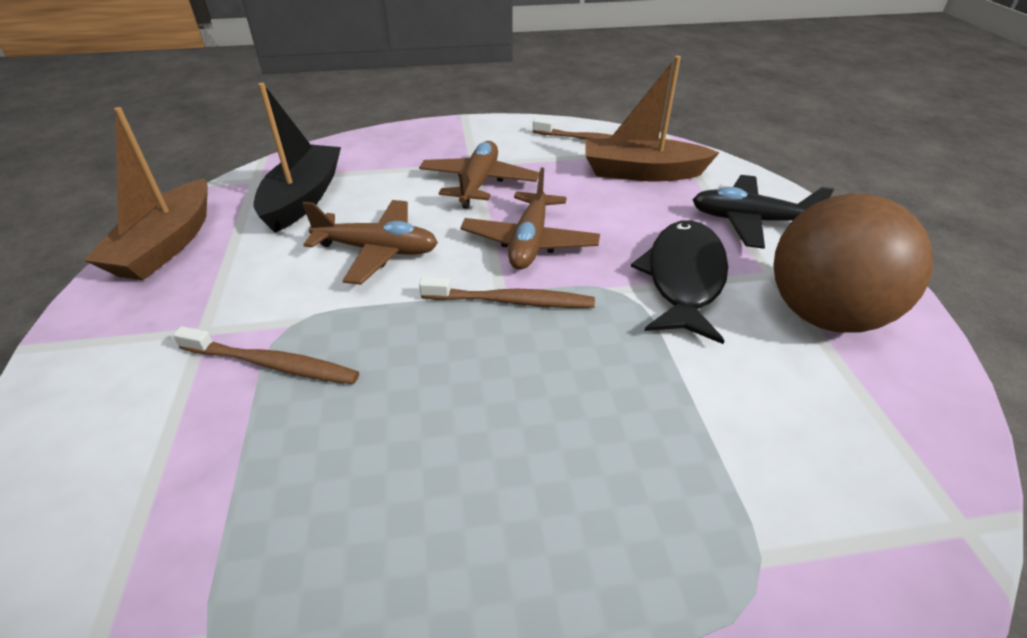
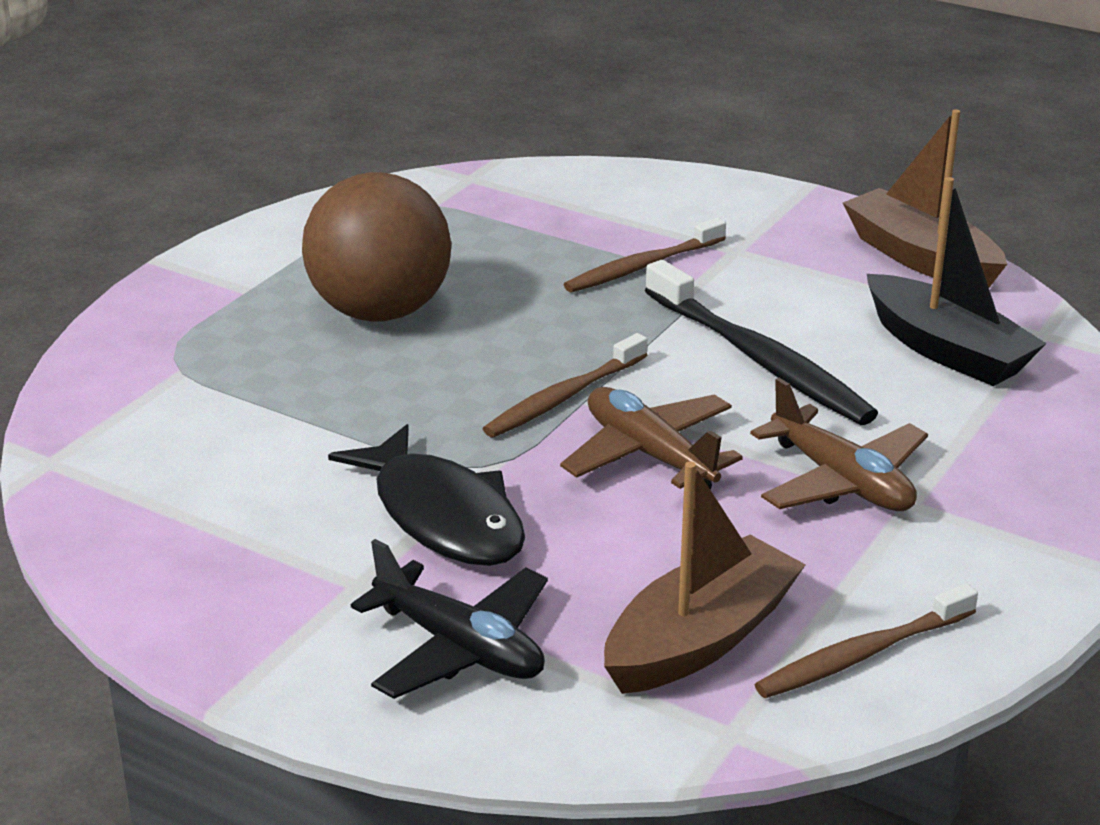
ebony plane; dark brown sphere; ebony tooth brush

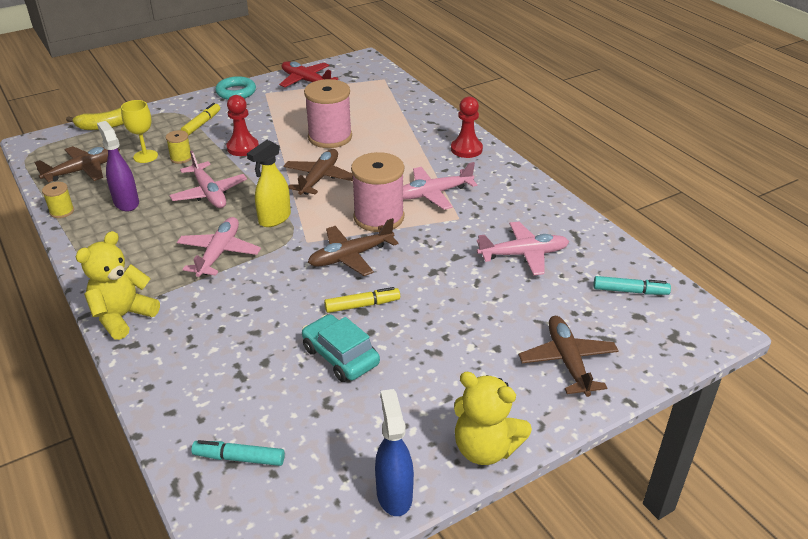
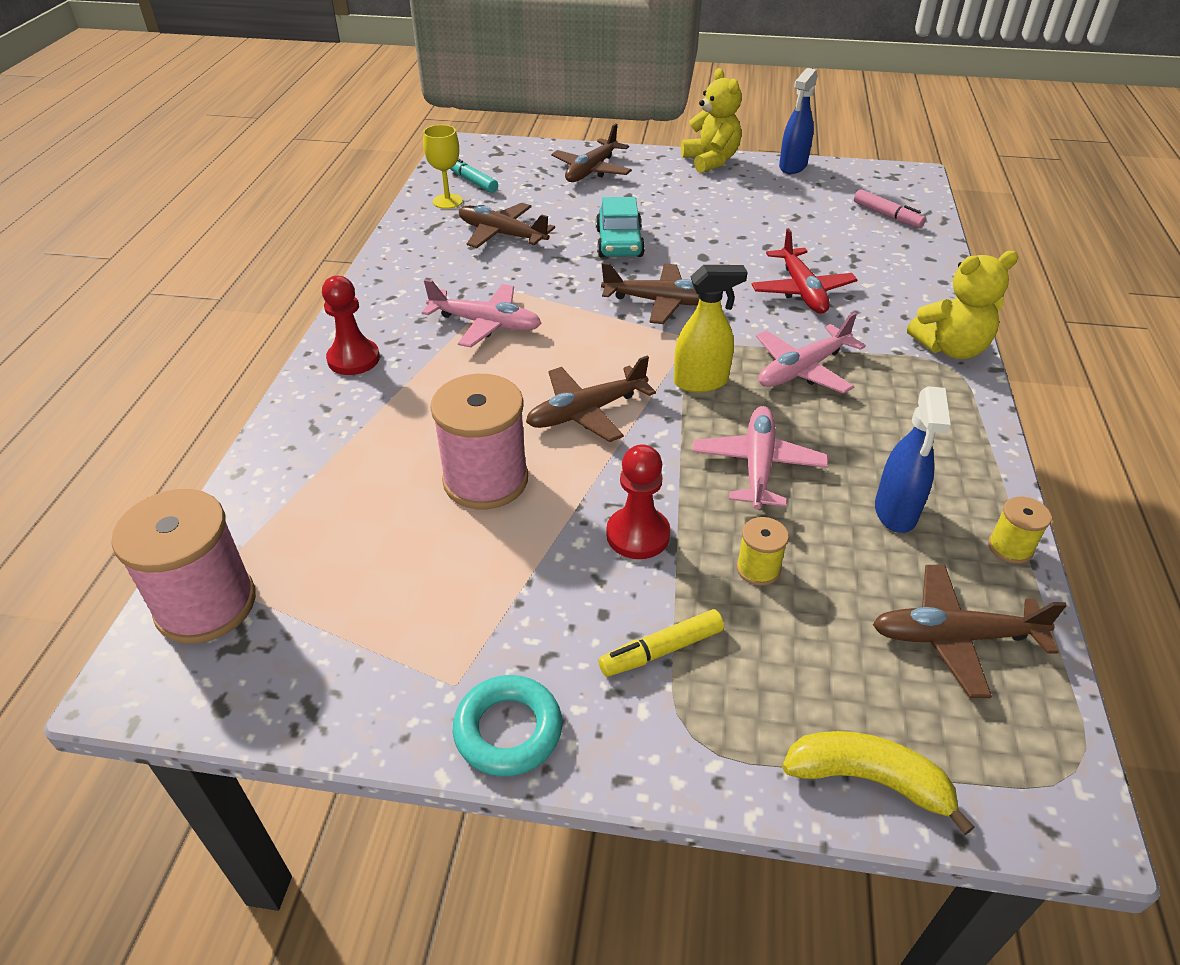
red plane; golden wine glass; cobalt spray bottle (no. 2 from left); rosy spool (no. 1 from left); dark brown plane (no. 1 from left); golden marker pen (no. 2 from left in the first image); aqua automobile; rosy marker pen

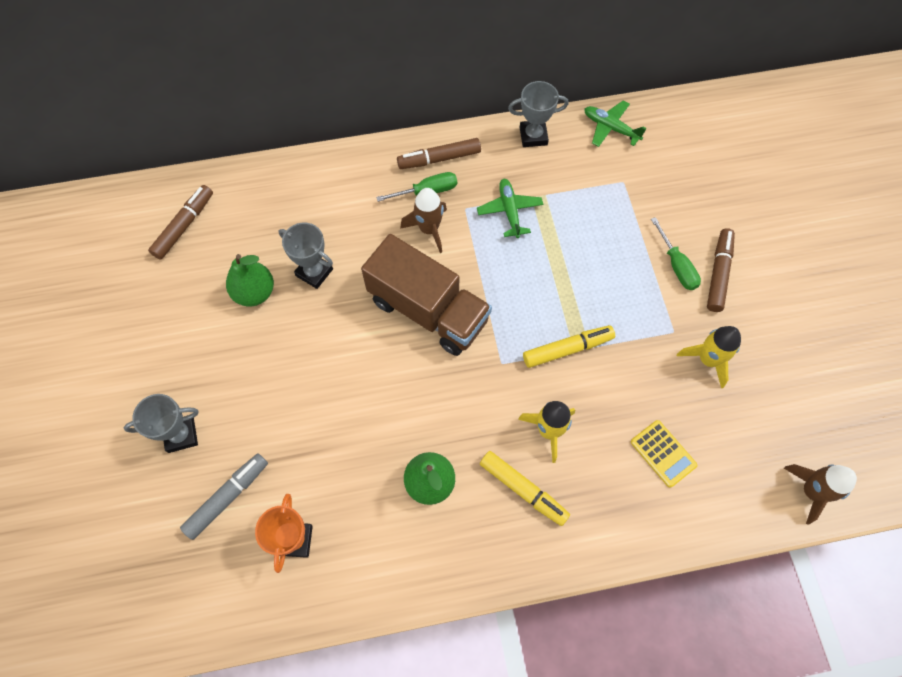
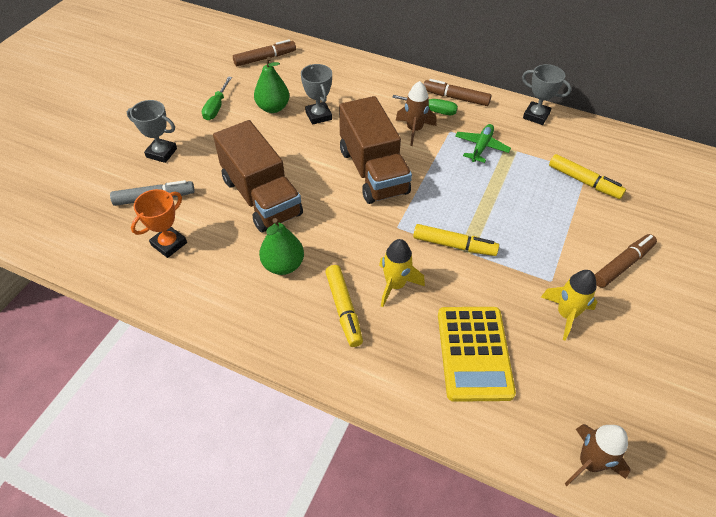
green plane (no. 2 from left in the first image); green screwdriver (no. 1 from left); golden calculator; dark brown toy truck (no. 1 from left); golden marker pen (no. 3 from left)

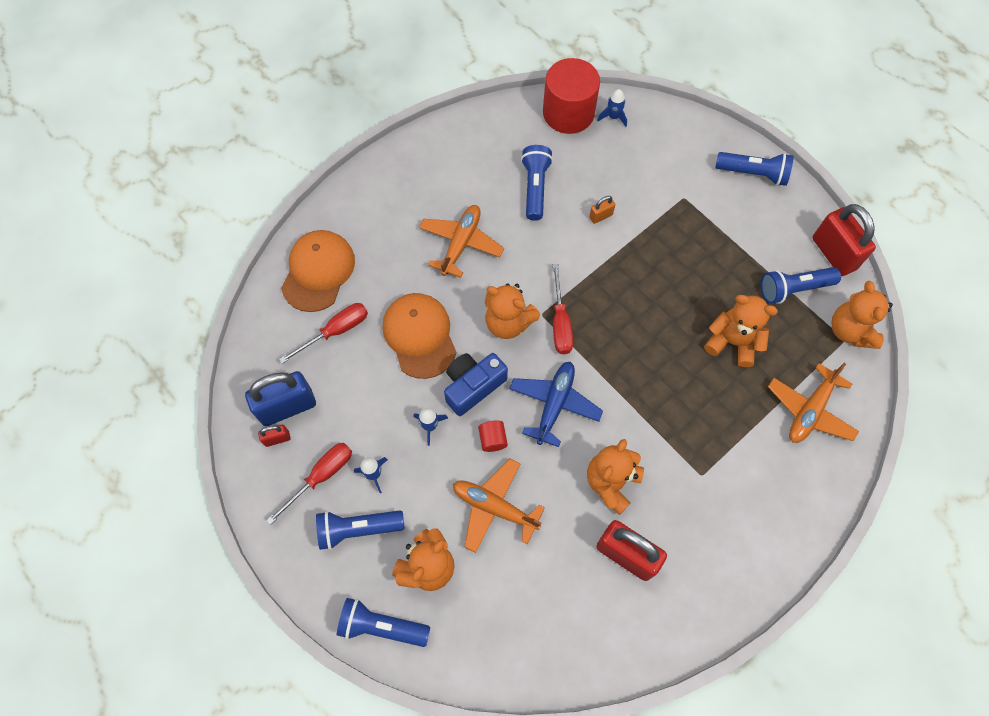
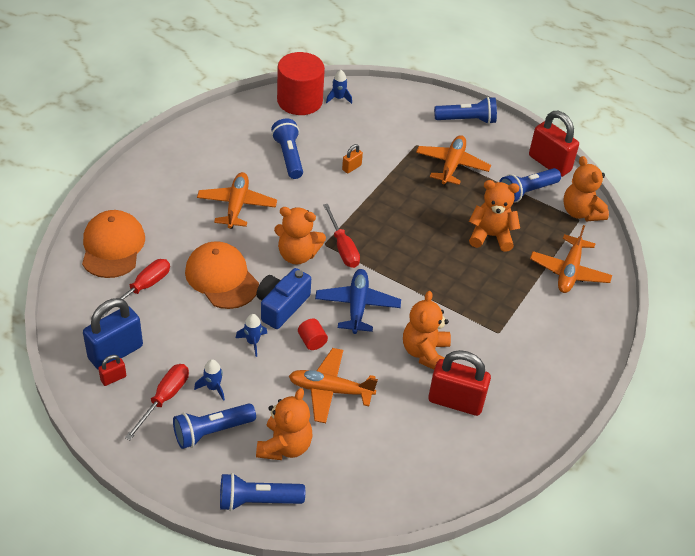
bright orange plane (no. 3 from left)

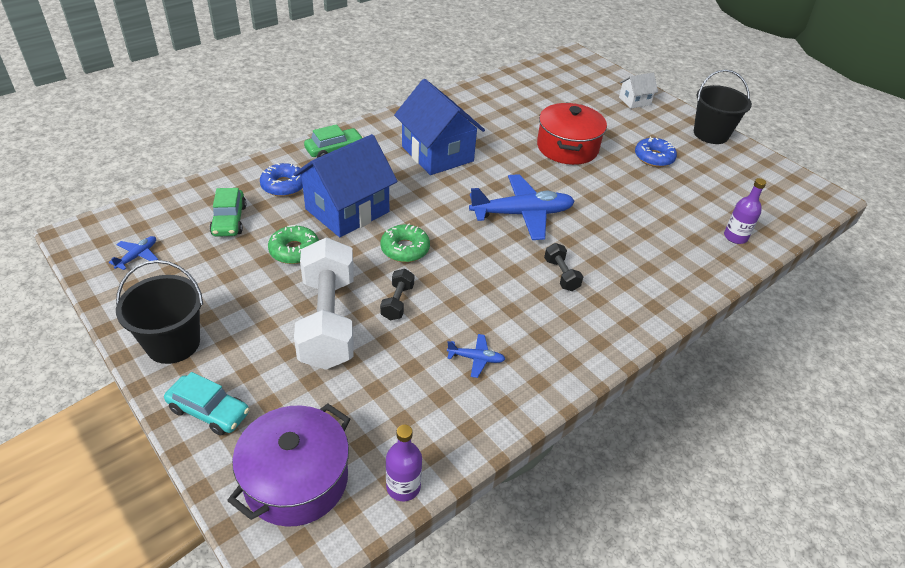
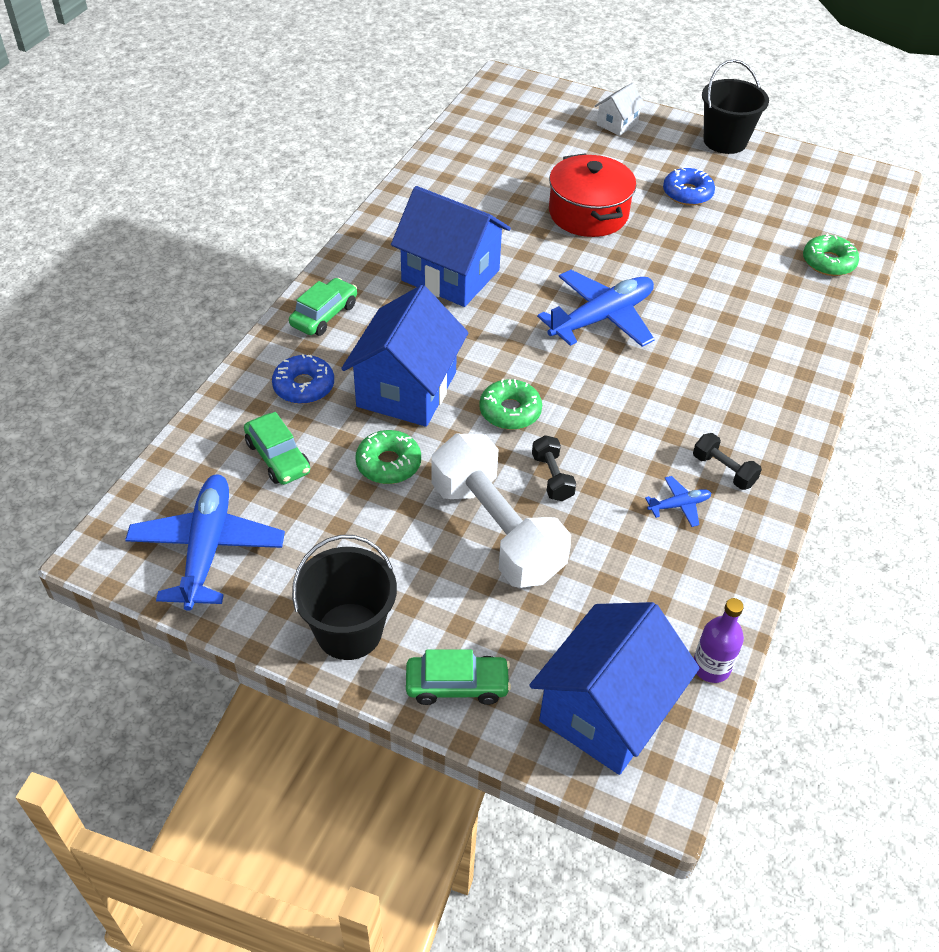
green doughnut (no. 3 from left); cobalt plane (no. 1 from left); ebony free weight (no. 2 from left); green automobile (no. 3 from left); cobalt house (no. 3 from left)

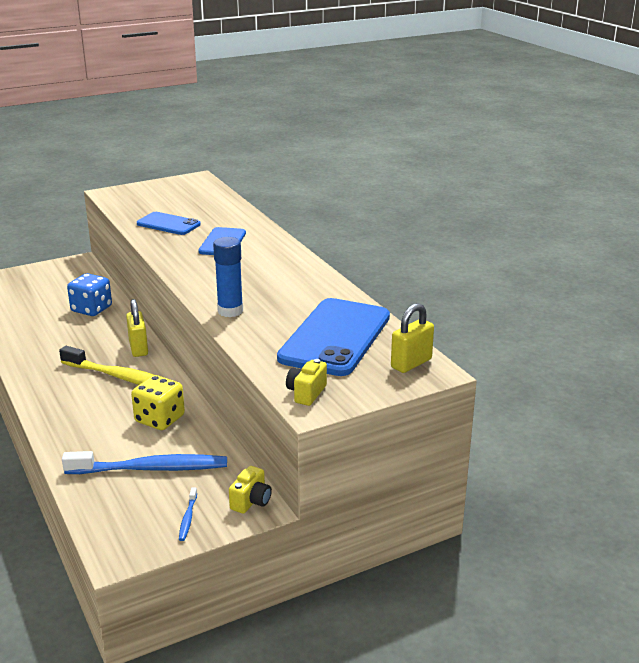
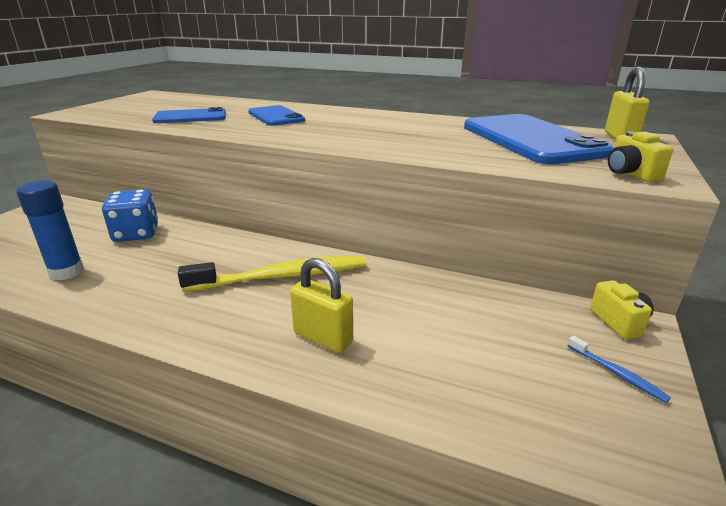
cobalt glue stick; golden small lock (no. 1 from left); golden dice; cobalt tooth brush (no. 1 from left in the first image)

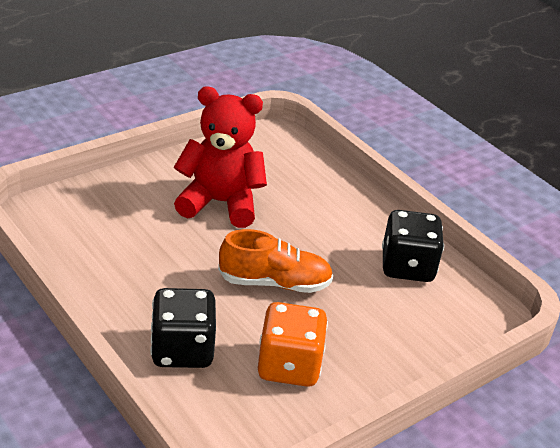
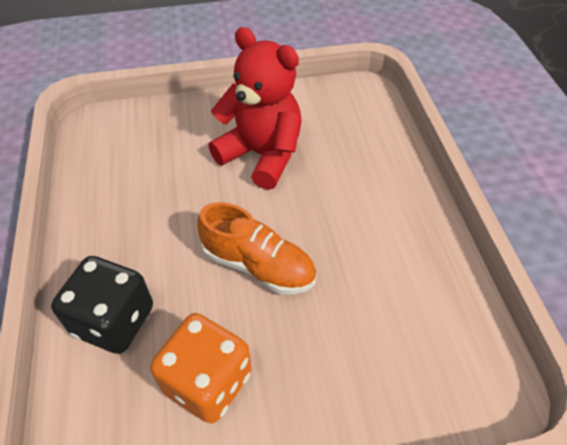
ebony dice (no. 2 from left in the first image)

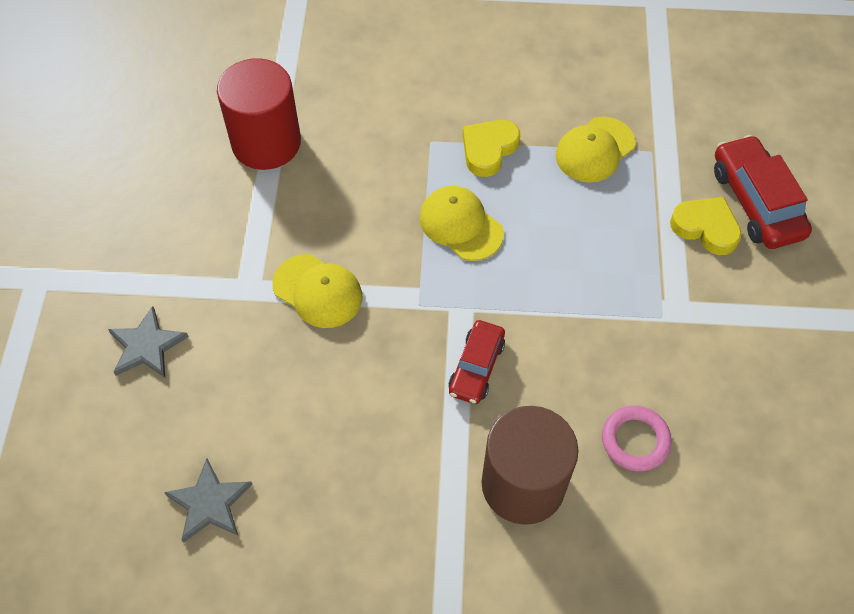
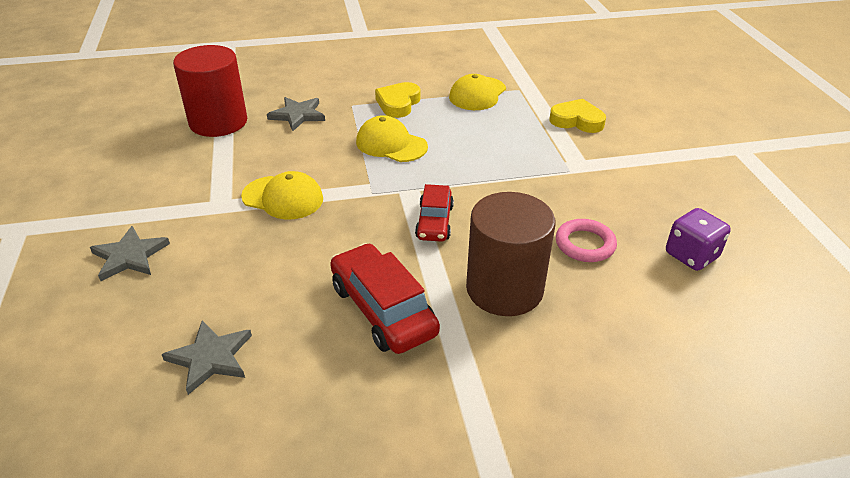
red automobile (no. 1 from left); ash-grey star shape (no. 3 from left); royal purple dice

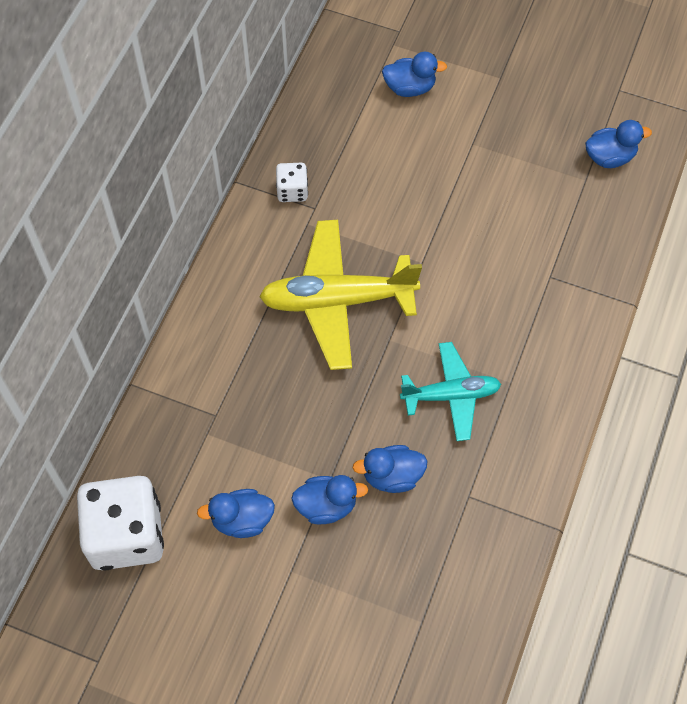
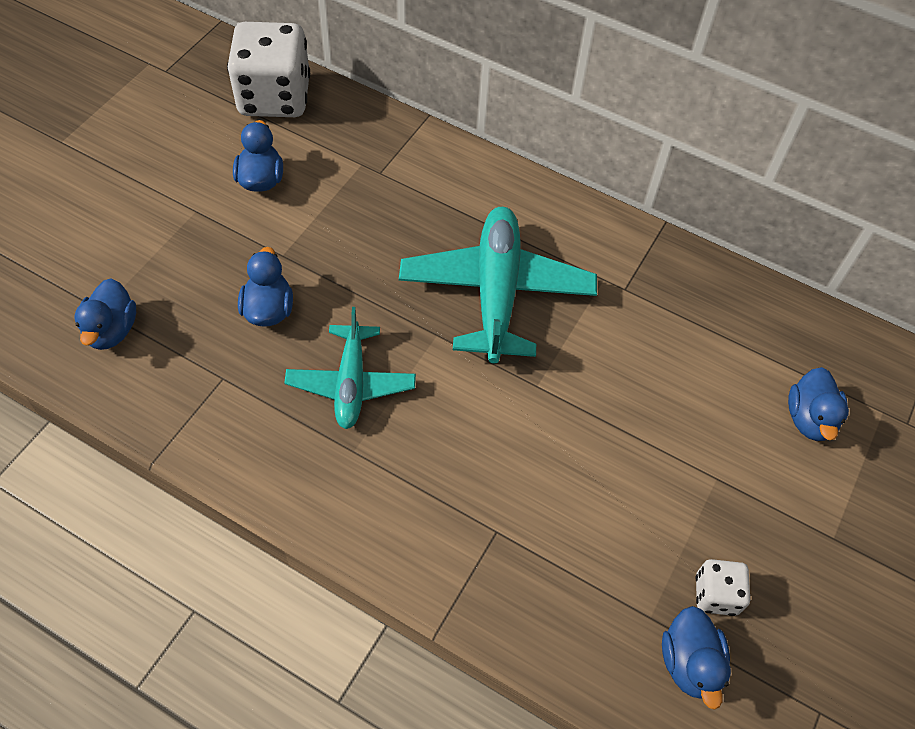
white dice (no. 2 from left); aqua plane (no. 2 from left); cobalt rubber duck (no. 1 from left)

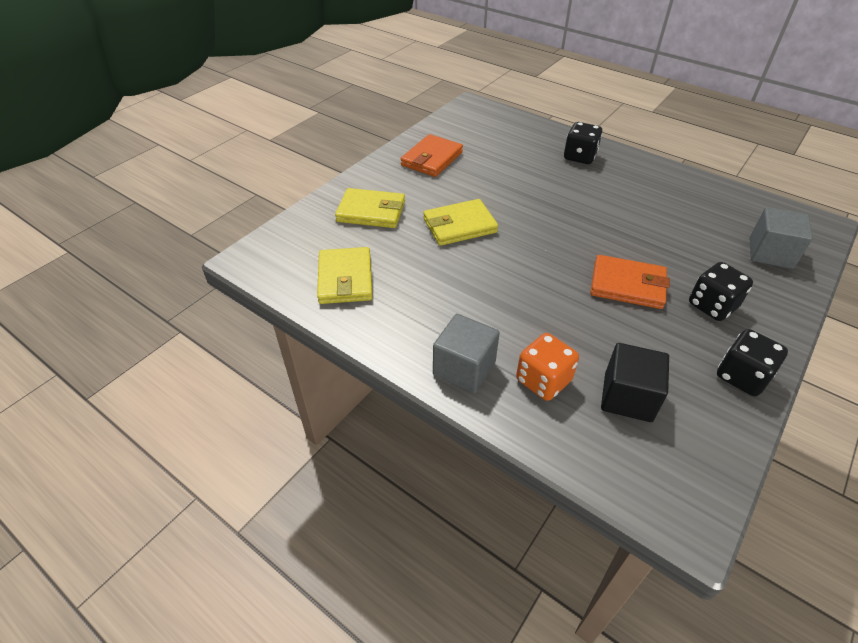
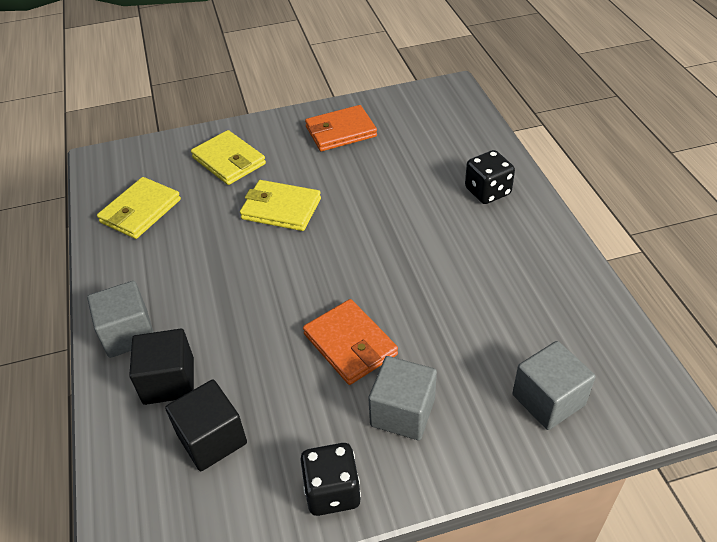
ash-grey block (no. 2 from left); ebony block (no. 1 from left)

